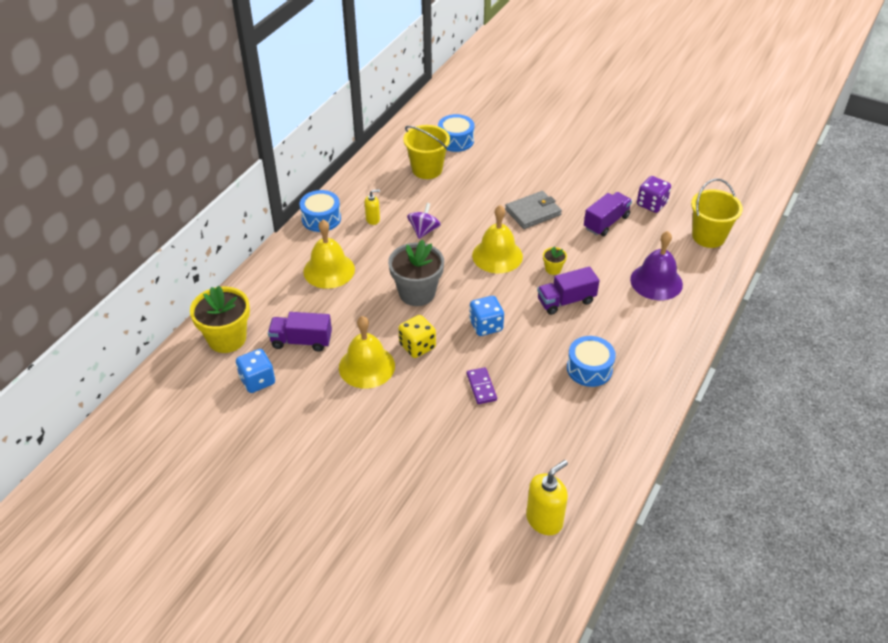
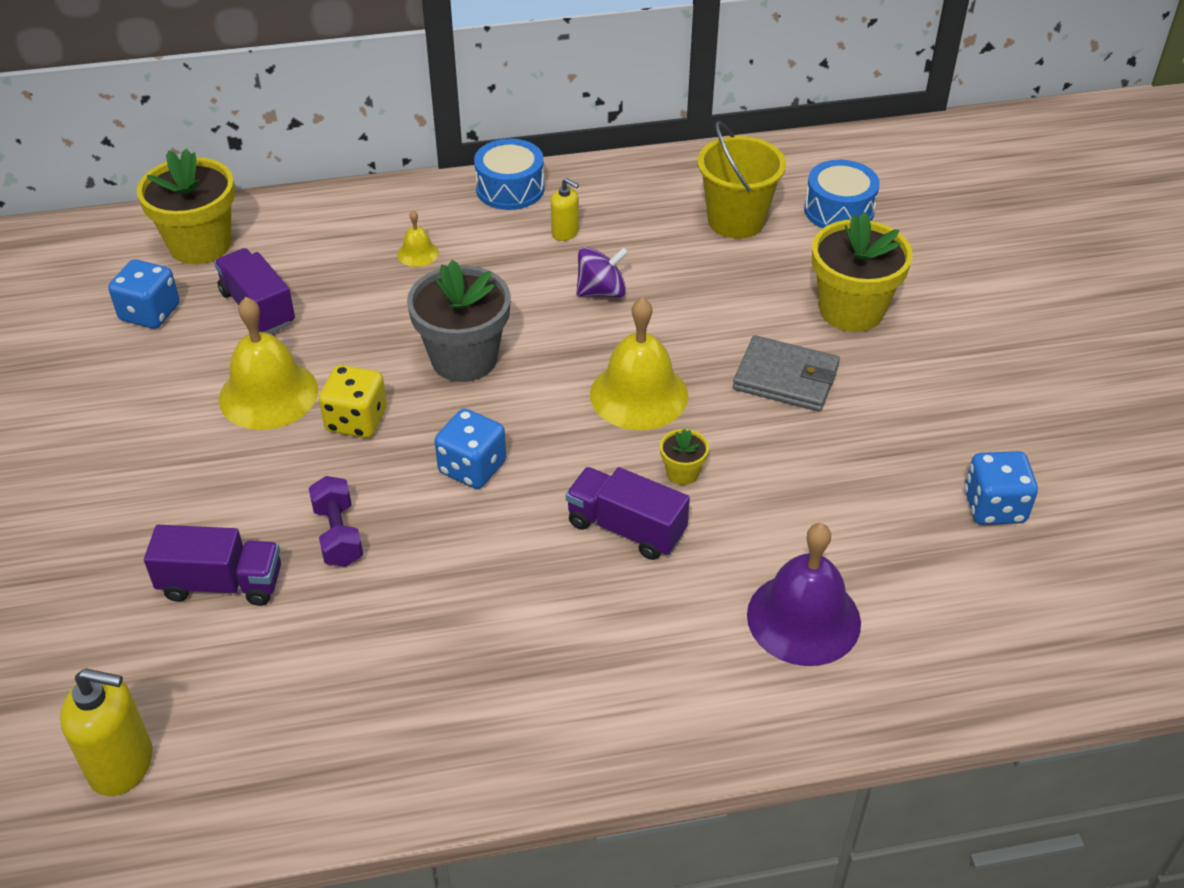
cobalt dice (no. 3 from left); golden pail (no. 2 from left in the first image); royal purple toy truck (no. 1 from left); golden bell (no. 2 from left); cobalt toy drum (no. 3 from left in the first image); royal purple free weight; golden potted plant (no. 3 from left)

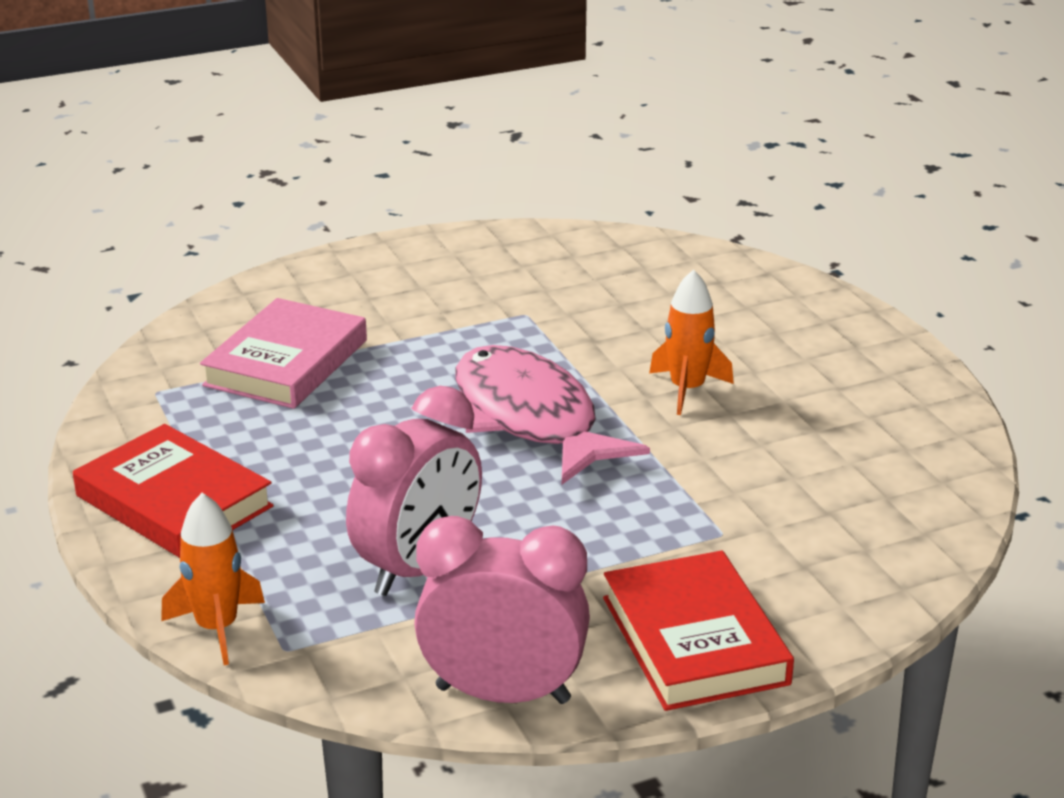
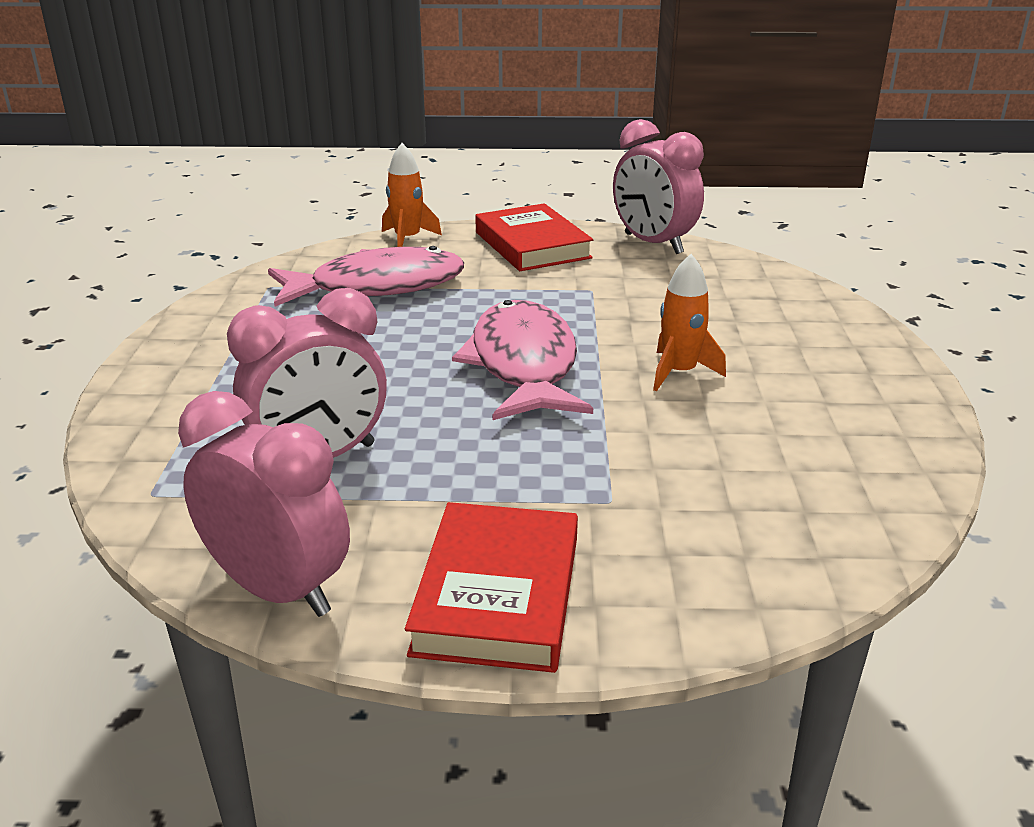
rosy toy fish (no. 1 from left); red hardcover (no. 2 from left); bright orange toy rocket (no. 1 from left); rosy alarm clock (no. 3 from left)

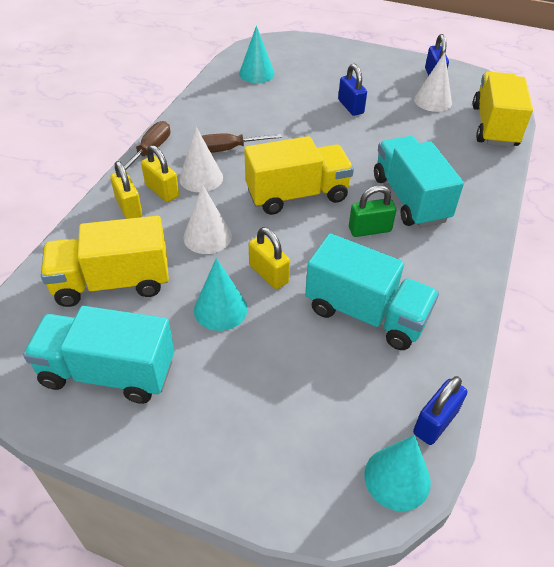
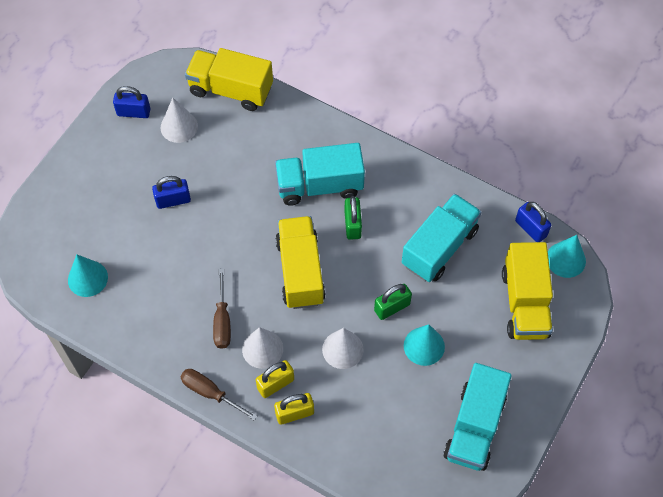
golden toy truck (no. 3 from left); green small lock (no. 2 from left)

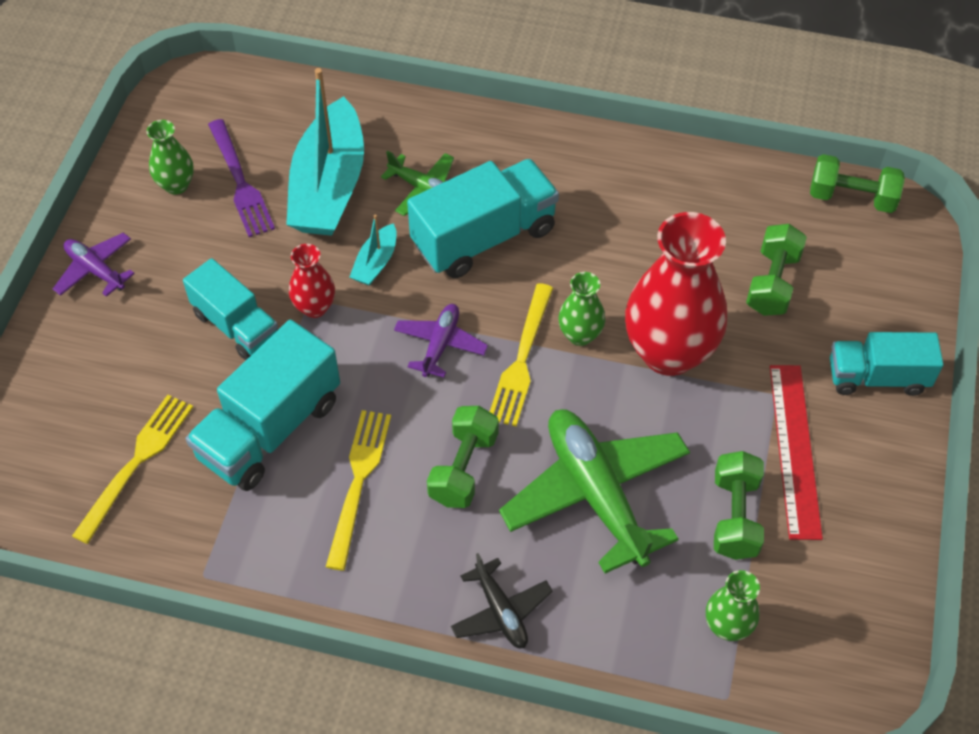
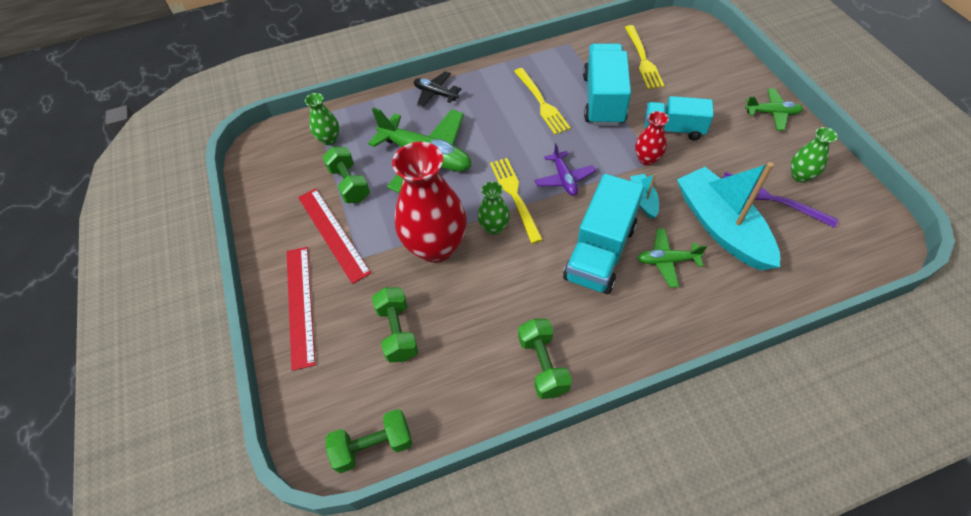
green plane (no. 3 from left); red ruler (no. 1 from left); green free weight (no. 4 from left)

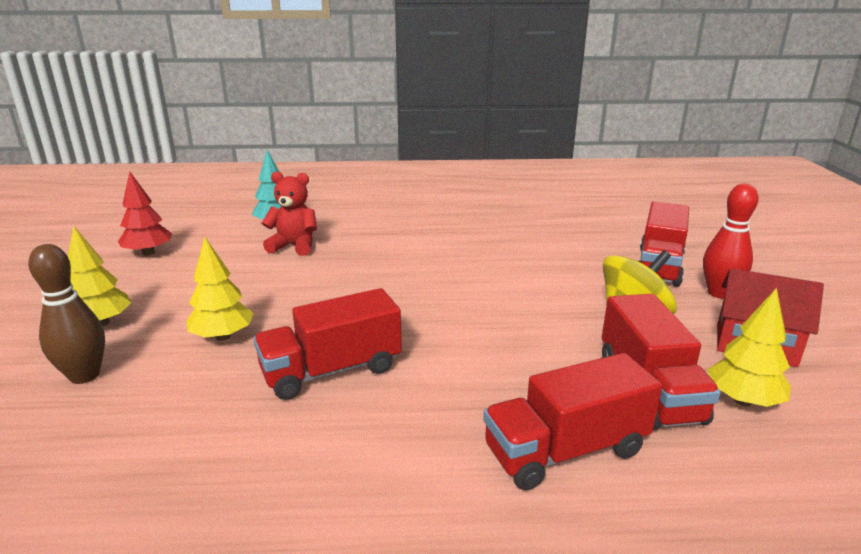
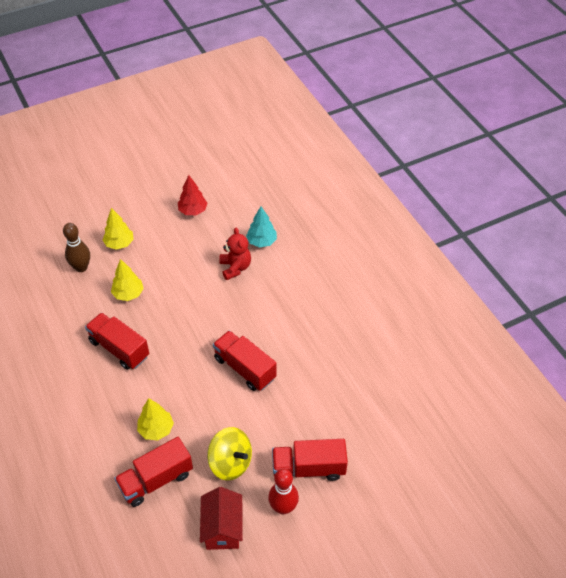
golden toy tree (no. 3 from left); red toy truck (no. 3 from left)

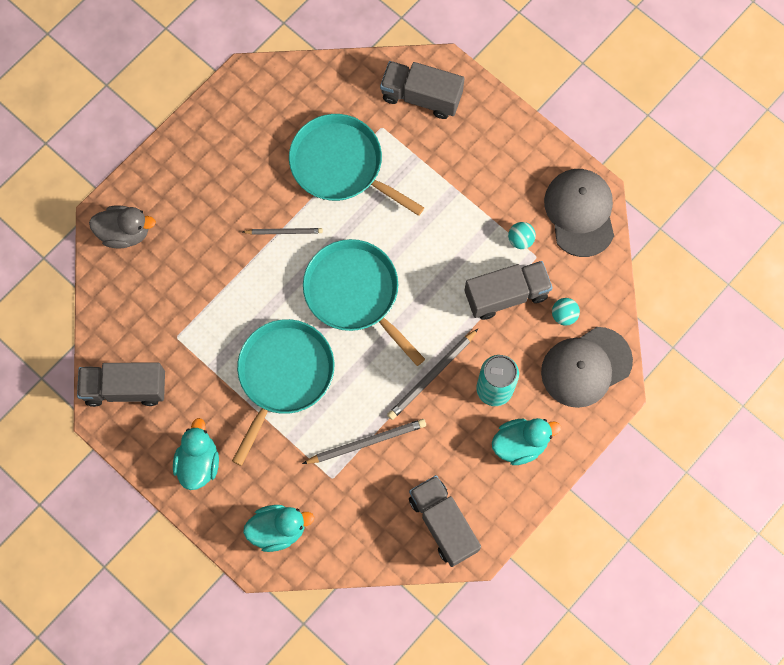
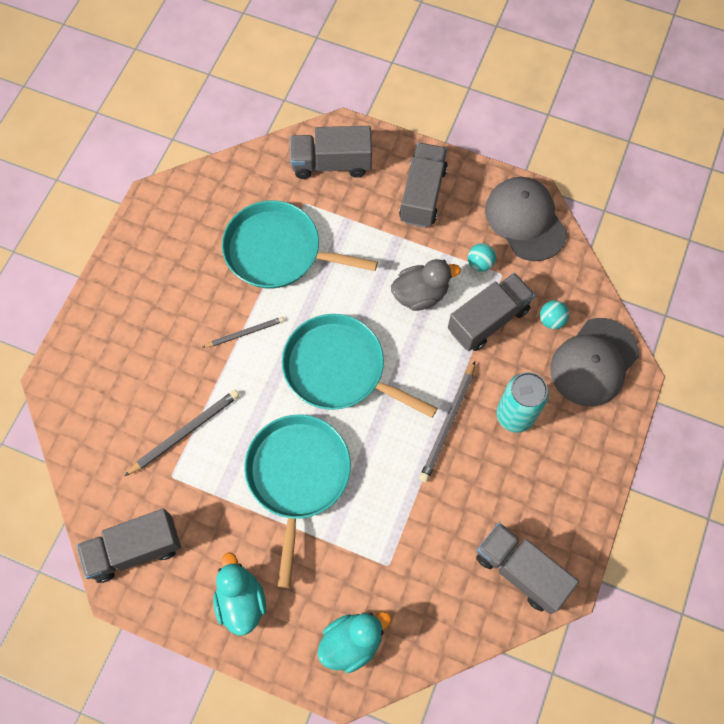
ash-grey rubber duck; aqua rubber duck (no. 3 from left in the first image); ash-grey wooden pencil (no. 1 from left); ash-grey toy truck (no. 3 from left)

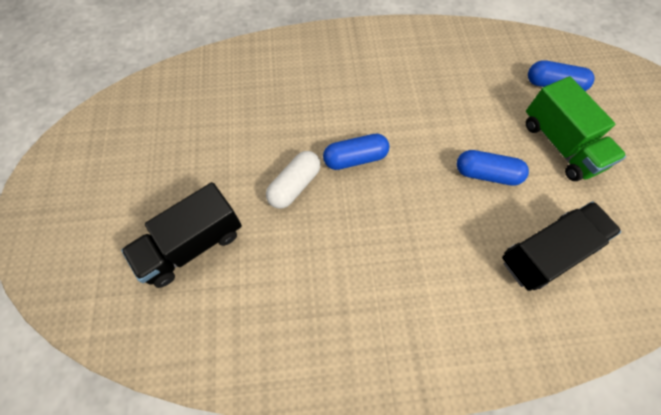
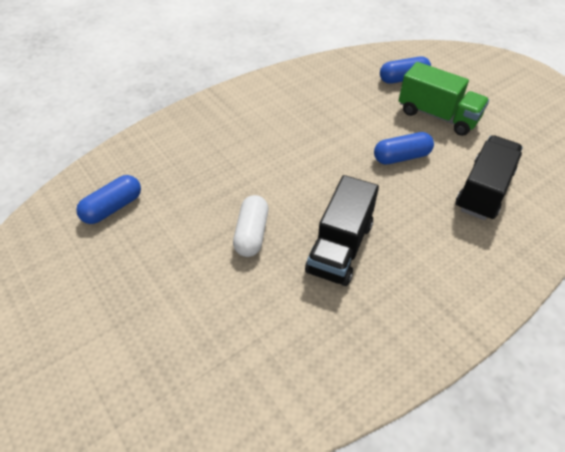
cobalt capsule (no. 1 from left); ebony toy truck (no. 1 from left)

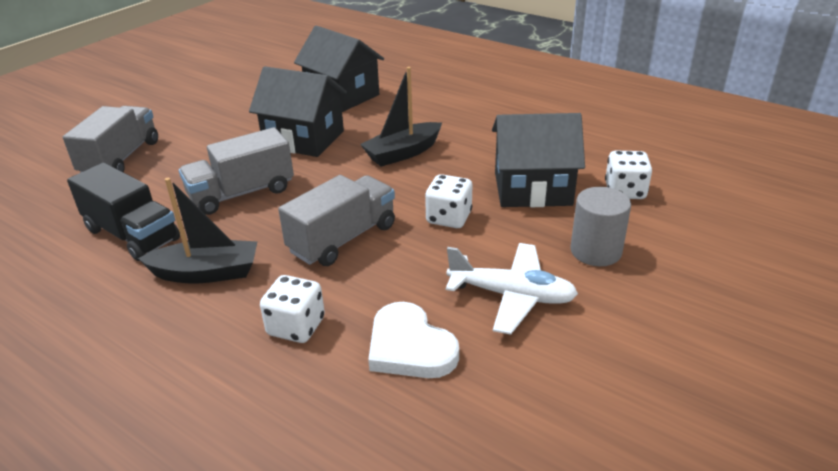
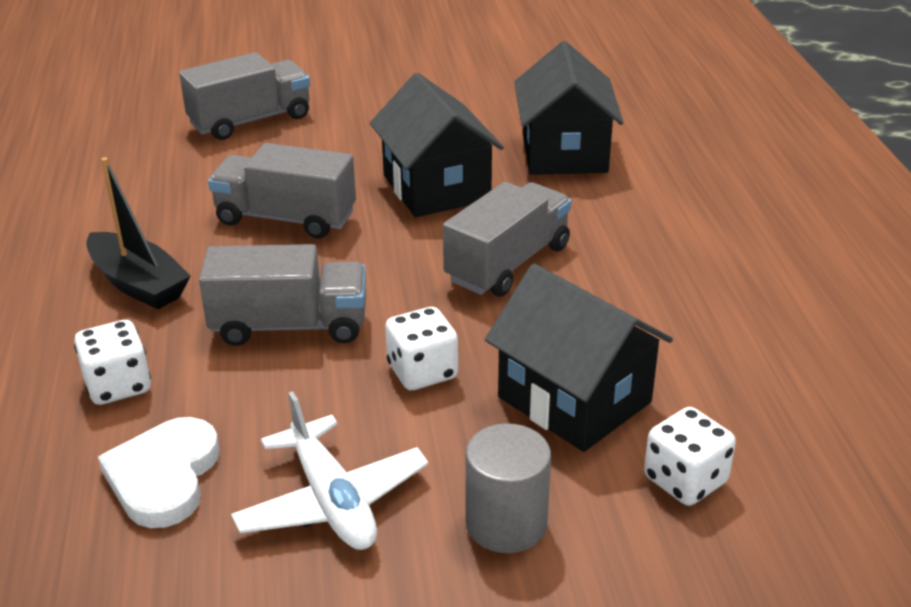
ash-grey toy truck (no. 4 from left); ebony toy truck

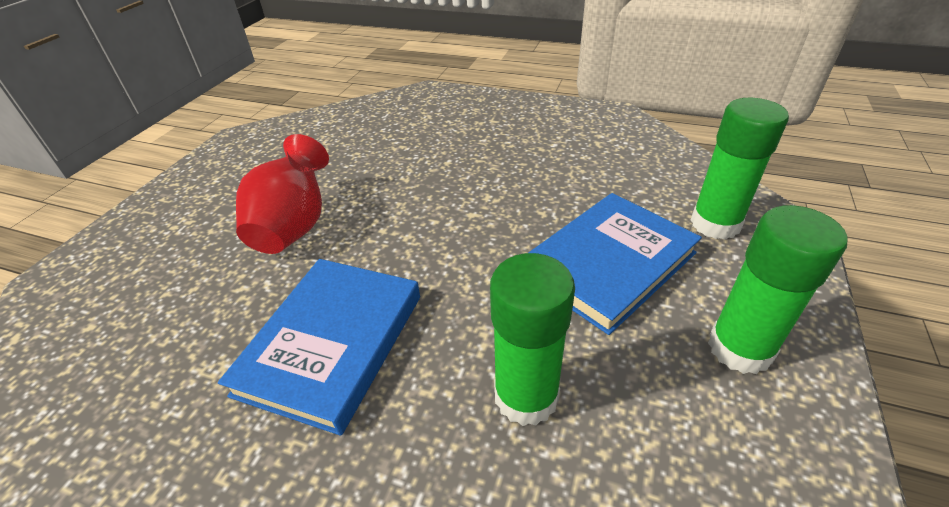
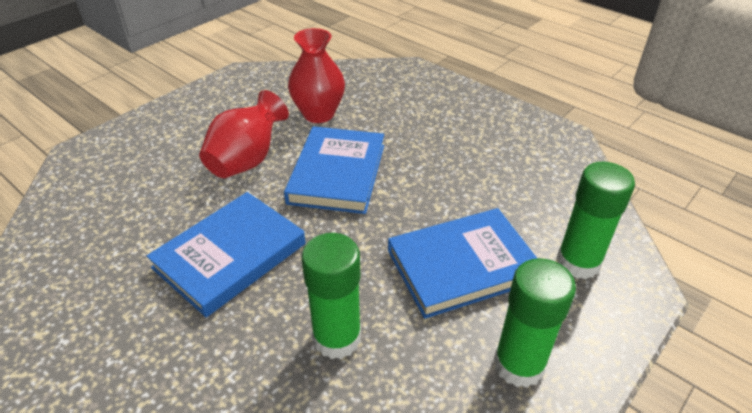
red flower vase (no. 2 from left); cobalt hardcover (no. 2 from left)

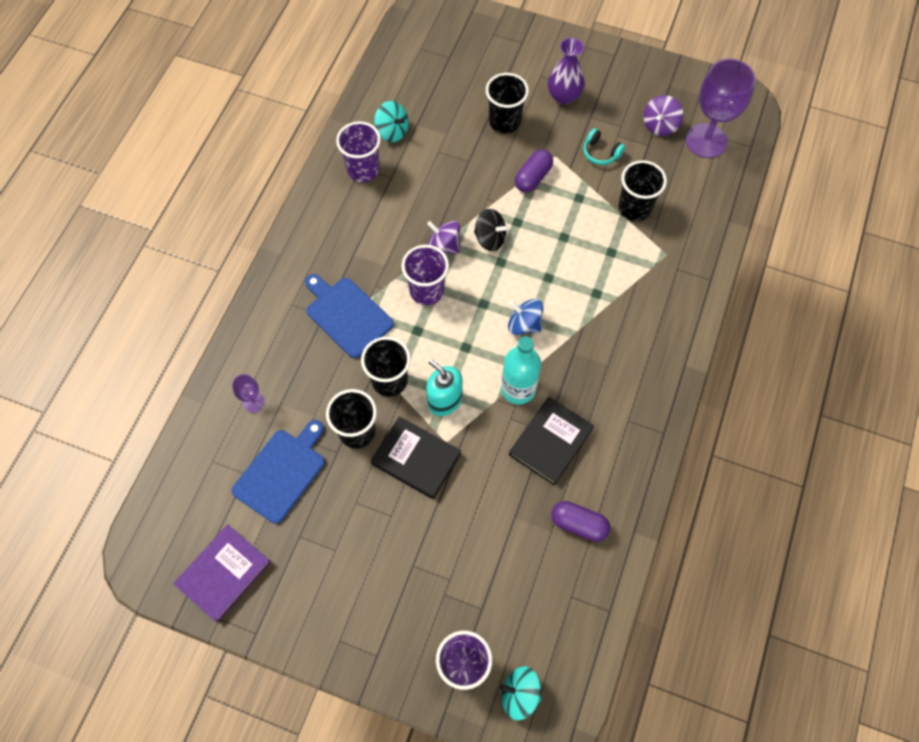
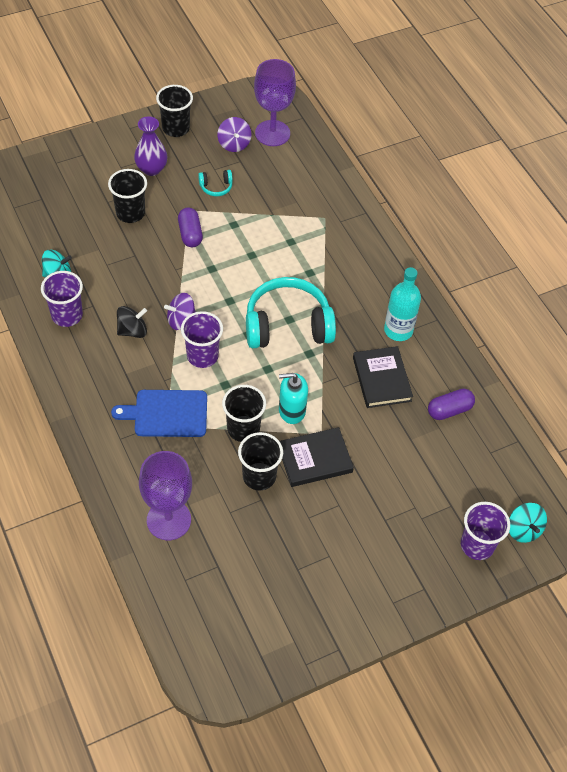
ebony tumbler (no. 2 from left); ebony spinning top; aqua headphones (no. 2 from left); aqua drink bottle; royal purple wine glass (no. 1 from left); cobalt bread board (no. 1 from left in the first image); royal purple hardcover; aqua spinning top (no. 2 from left)

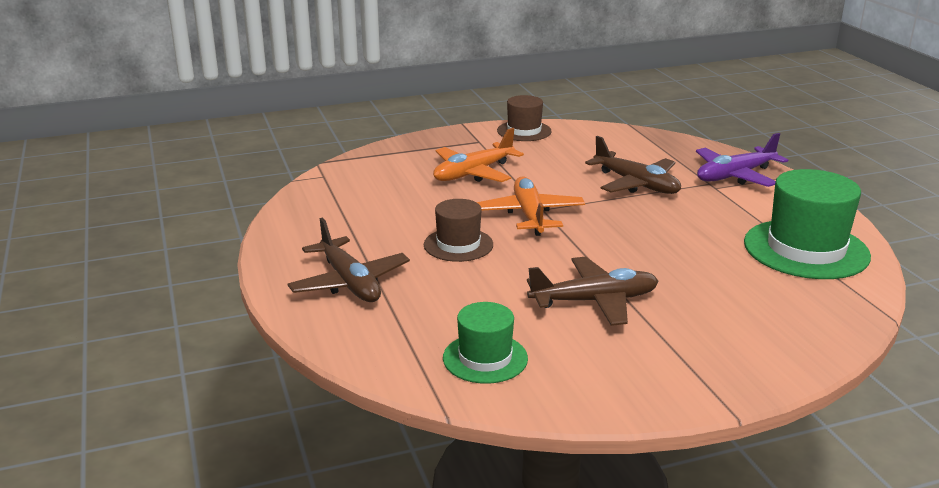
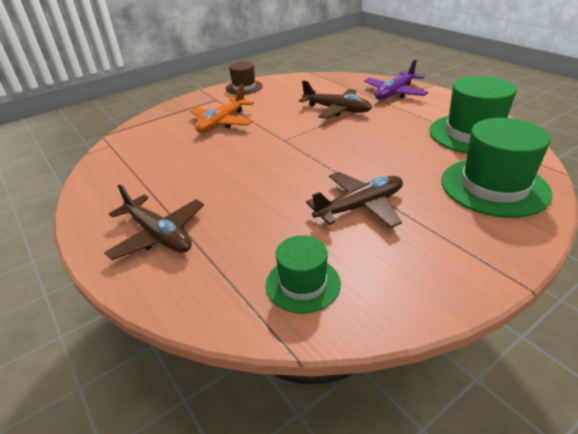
bright orange plane (no. 2 from left in the first image); dark brown hat (no. 1 from left in the first image); green hat (no. 3 from left)

